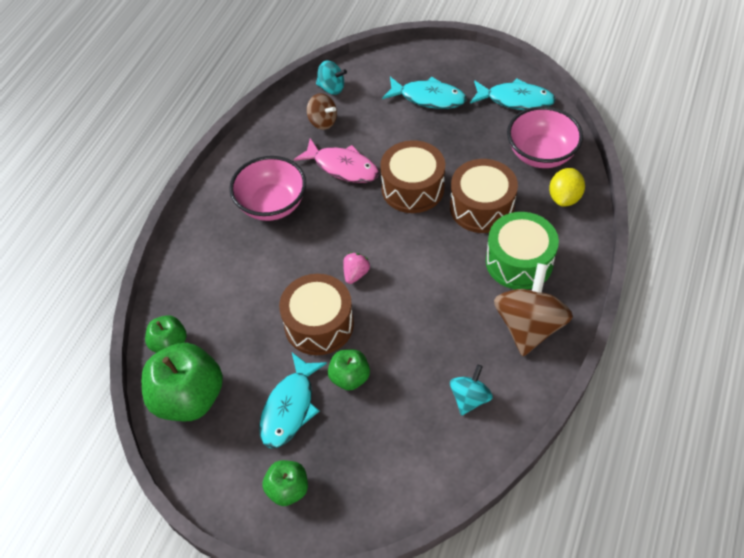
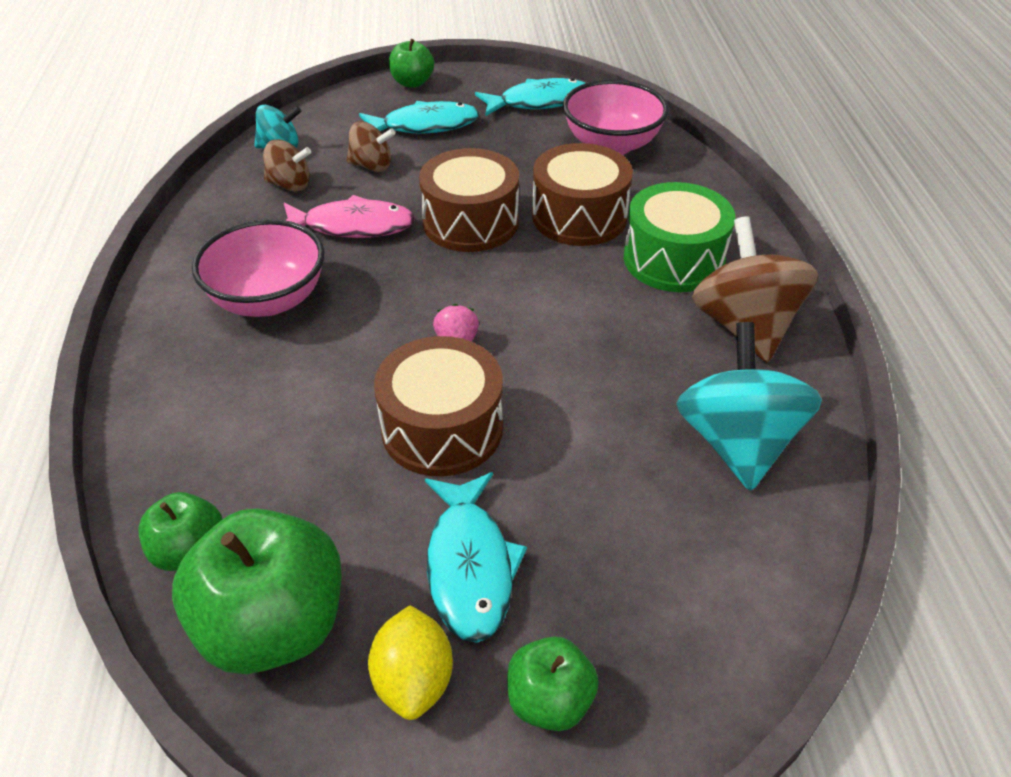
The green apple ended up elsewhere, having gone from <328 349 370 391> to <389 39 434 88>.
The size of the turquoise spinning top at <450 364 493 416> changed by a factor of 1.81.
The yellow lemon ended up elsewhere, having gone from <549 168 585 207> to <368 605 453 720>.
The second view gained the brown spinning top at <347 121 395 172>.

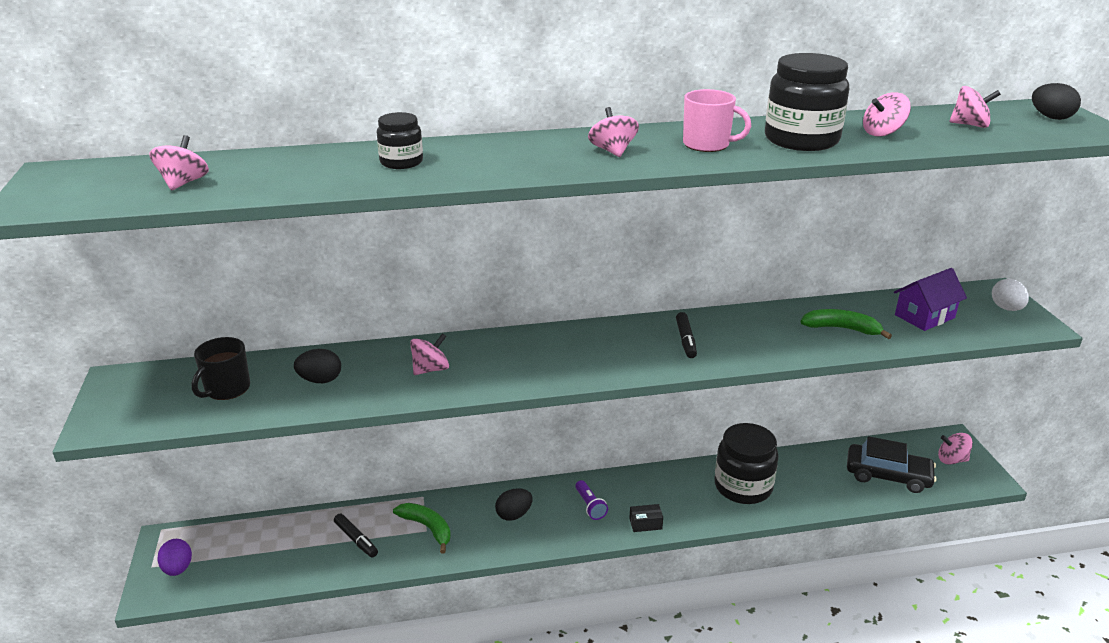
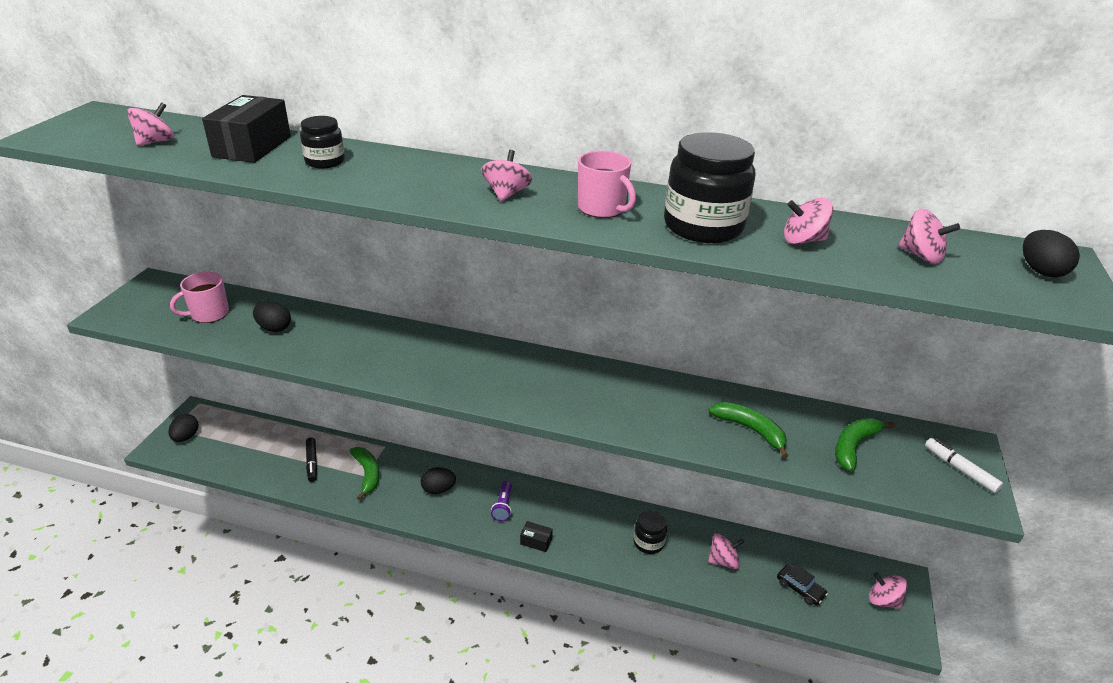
What was the purple egg at <157 539 192 576> turned into the black egg at <169 414 198 442>.
What was the black mug at <192 337 250 400> turned into the pink mug at <170 272 229 323>.
The pink spinning top ended up elsewhere, having gone from <410 333 449 375> to <708 533 744 569>.
The second view lost the black marker at <676 312 697 358>.
The size of the black jar at <714 423 779 504> changed by a factor of 0.55.
The size of the black car at <847 436 937 493> changed by a factor of 0.55.
Where the purple house stood at <894 268 967 331>, the green banana came to stand at <835 418 895 472>.
Where the white egg stood at <992 279 1029 311>, the white marker came to stand at <925 438 1003 493>.
The second view gained the black box at <202 95 291 163>.

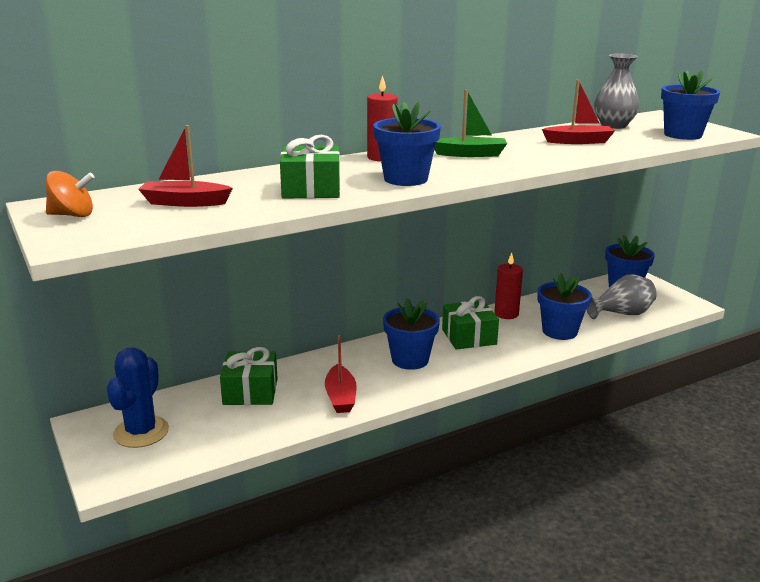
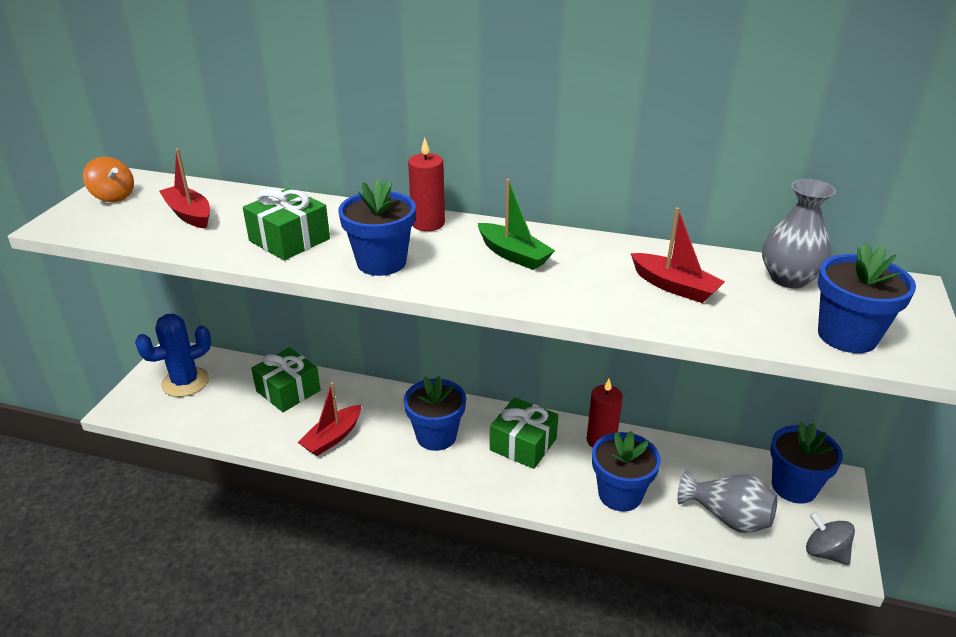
The second view gained the grey spinning top at <806 512 855 565>.

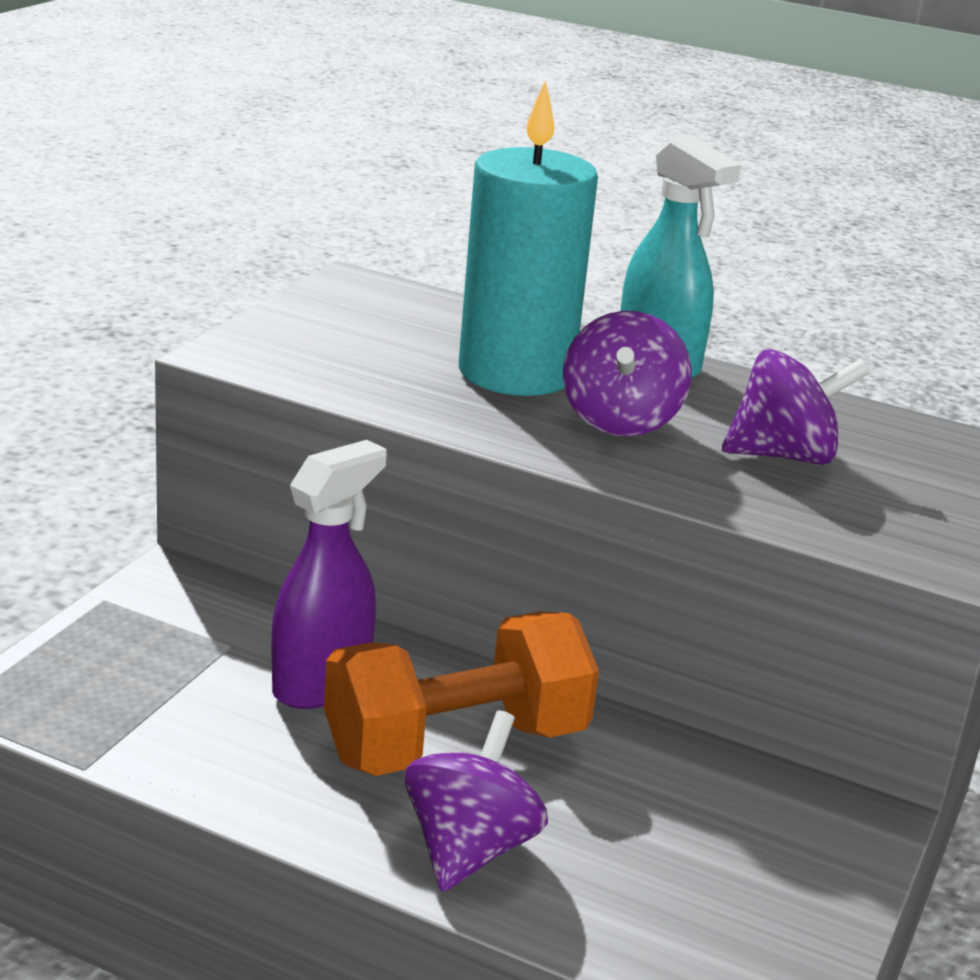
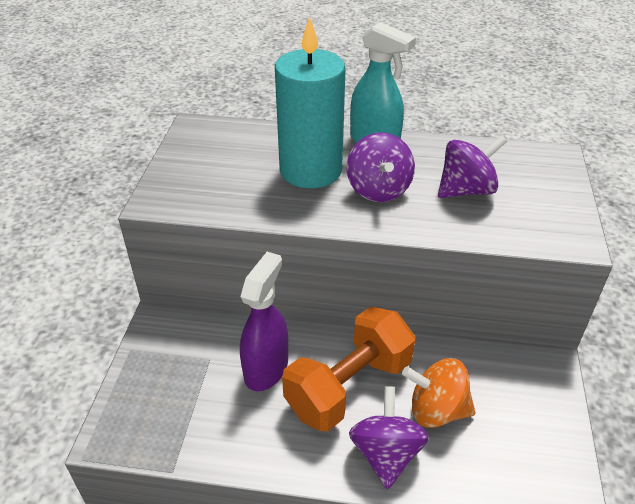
The second view gained the orange spinning top at <402 358 476 428>.

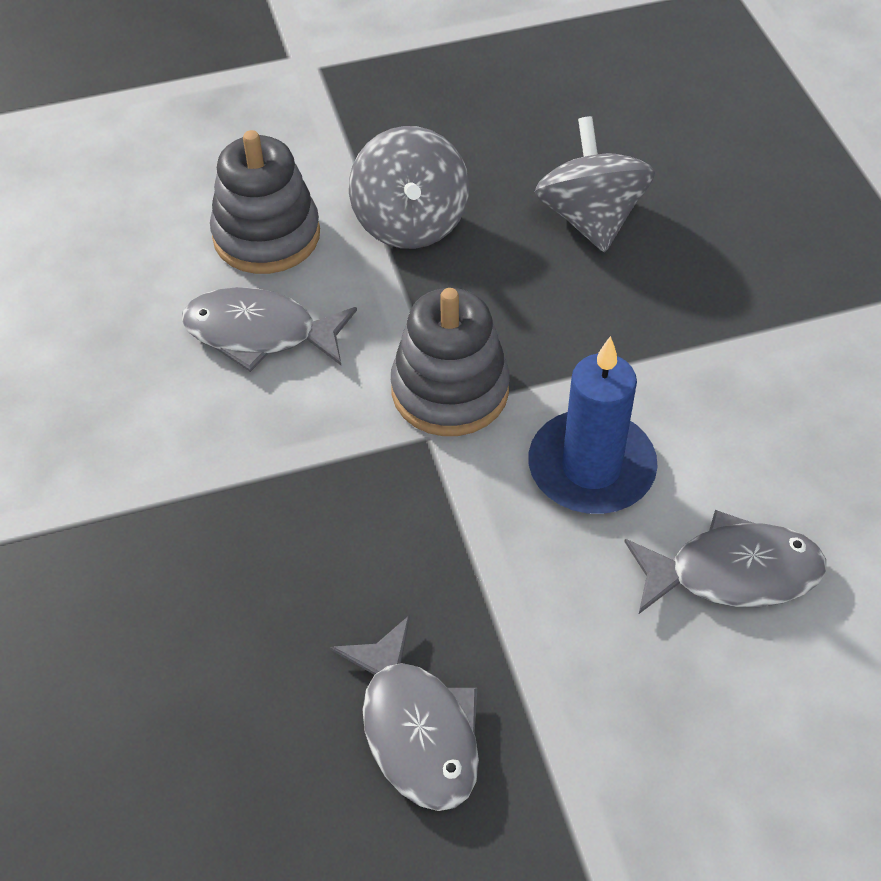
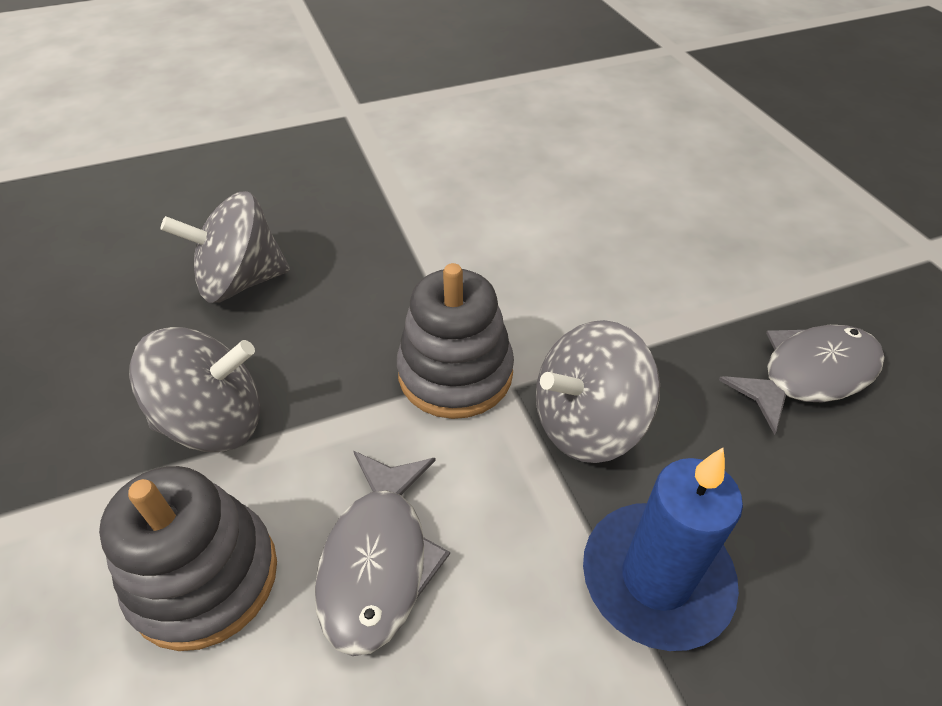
The blue candle ended up elsewhere, having gone from <528 336 658 514> to <583 448 743 651>.
The second view lost the grey fish at <624 510 826 614>.
The second view gained the grey spinning top at <536 320 660 463>.

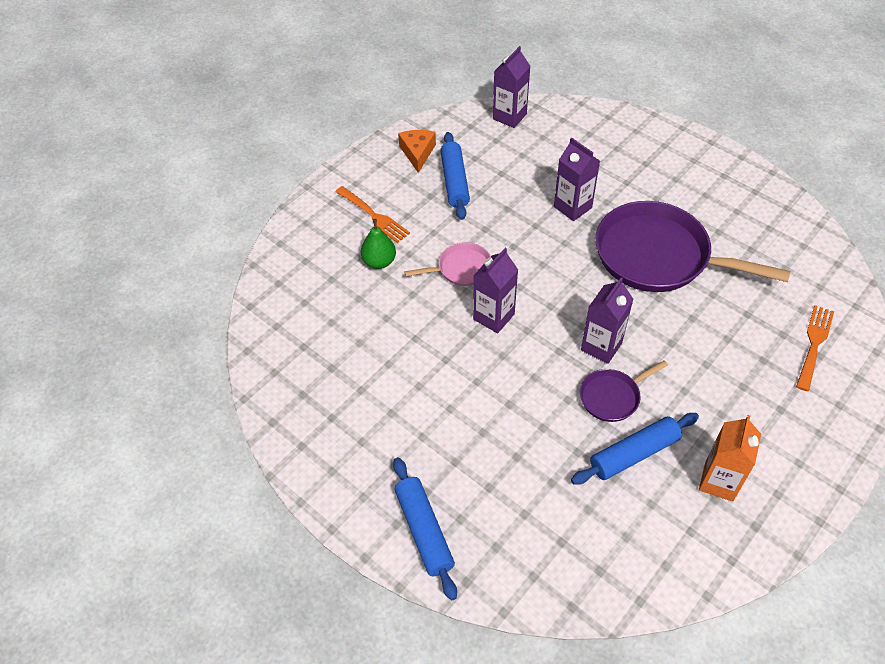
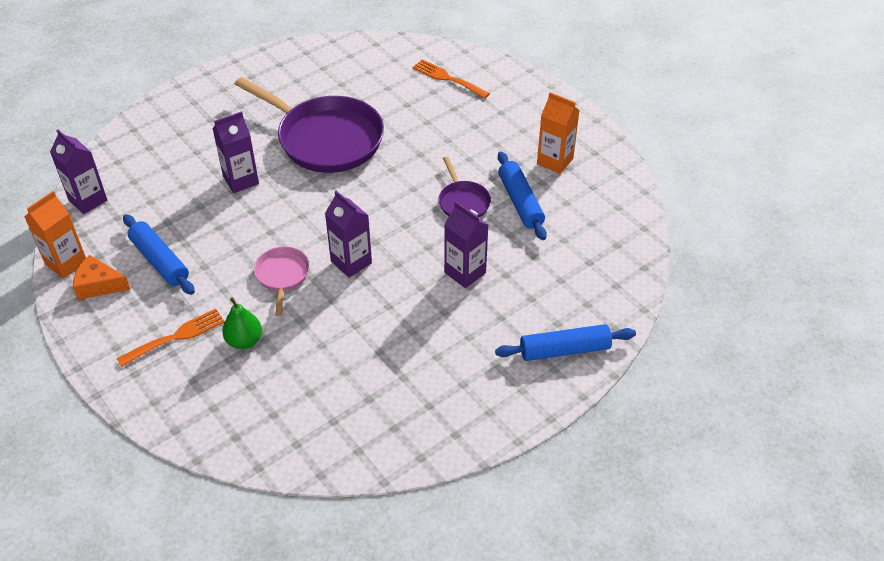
The blue rolling pin at <440 132 470 220> ended up facing another way, 45 degrees clockwise from before.
The purple carton ended up elsewhere, having gone from <581 277 633 364> to <444 201 488 288>.
The purple pan at <595 201 791 292> ended up facing another way, 90 degrees counterclockwise from before.
The second view gained the orange carton at <25 191 86 278>.

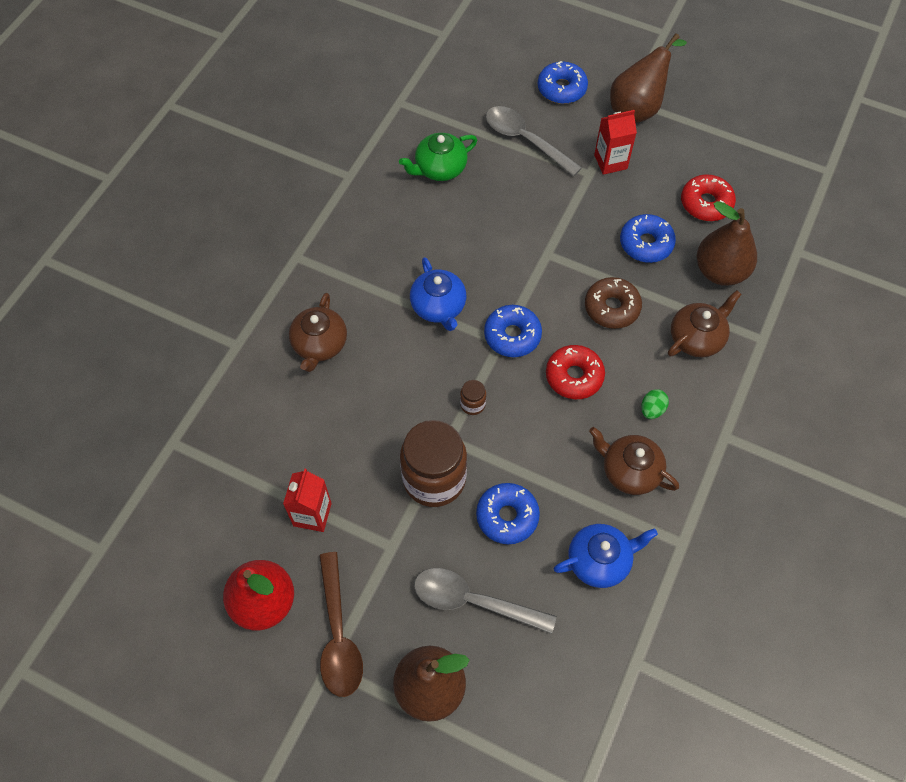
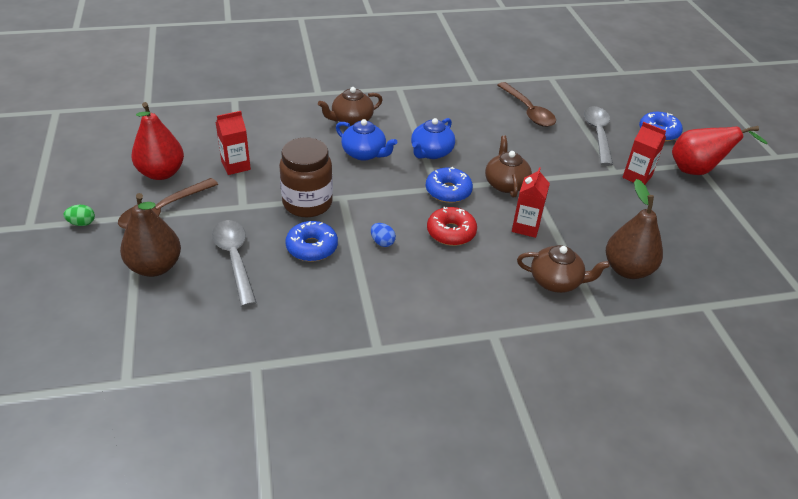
Where the green teapot stood at <399 133 477 181>, the brown spoon came to stand at <497 82 556 127>.
The second view lost the brown jar at <460 380 486 415>.
The blue teapot ended up elsewhere, having gone from <554 524 658 588> to <336 119 397 161>.
Where the brown donut stood at <585 277 642 329>, the red carton came to stand at <512 167 550 238>.
The brown teapot ended up elsewhere, having gone from <589 427 679 495> to <485 136 532 198>.
What was the brown pear at <610 33 687 123> turned into the red pear at <672 126 767 175>.
The second view lost the blue donut at <620 214 676 263>.
The green egg ended up elsewhere, having gone from <641 389 669 419> to <64 205 95 226>.
The second view lost the red donut at <681 174 736 221>.
The second view gained the blue egg at <371 223 396 247>.

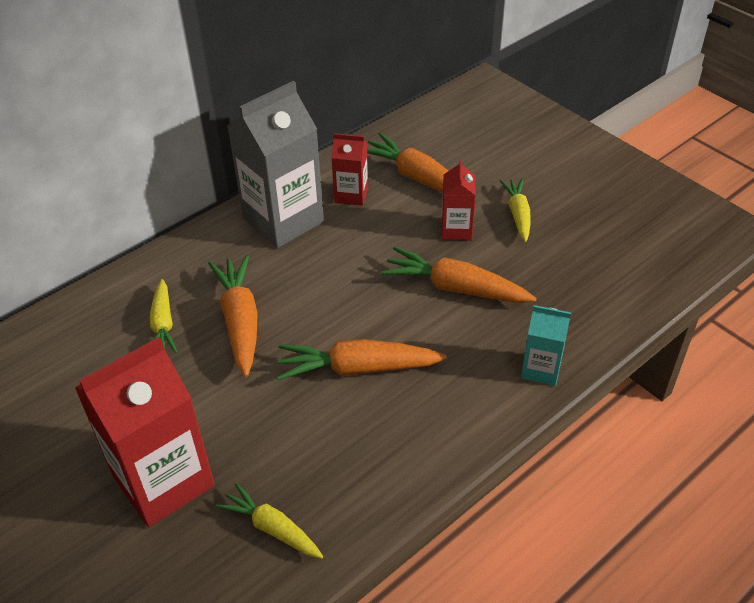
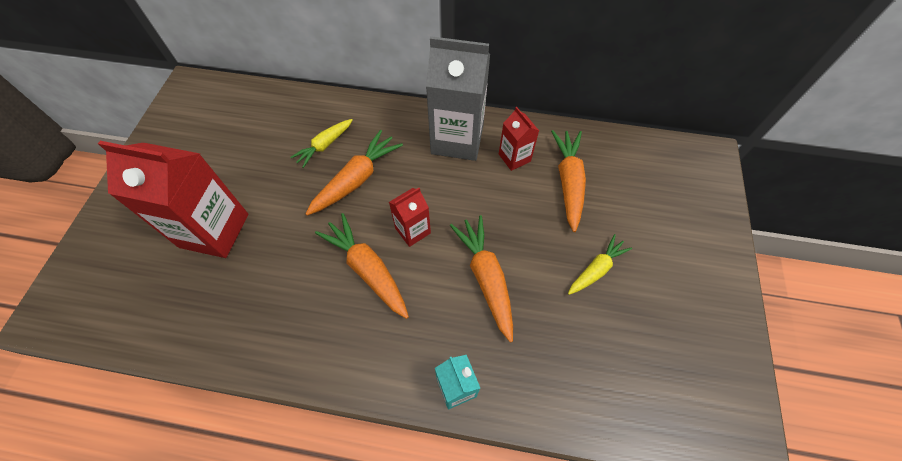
The second view lost the yellow carrot at <216 483 323 559>.
The red carton ended up elsewhere, having gone from <441 160 476 241> to <389 188 431 247>.

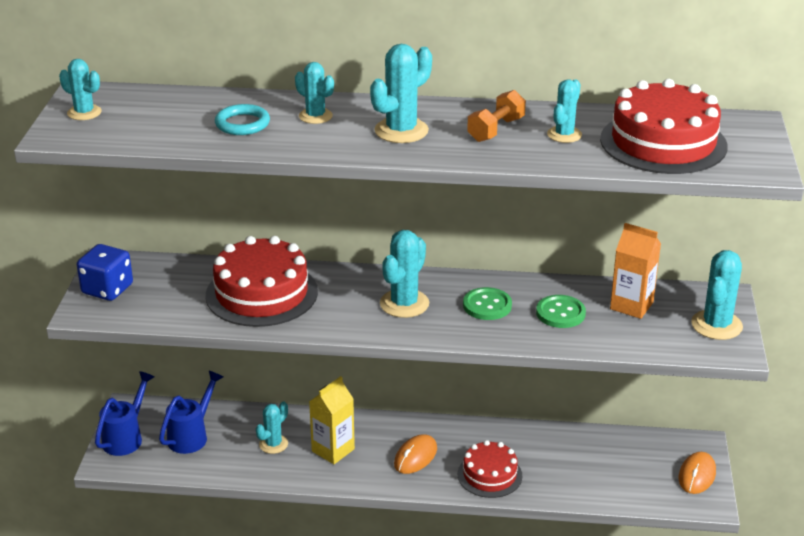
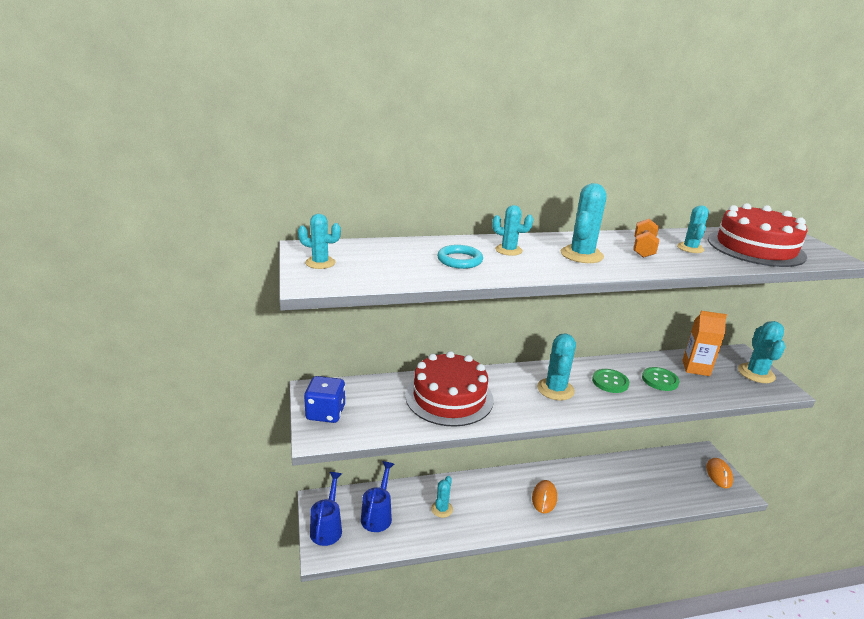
The second view lost the yellow carton at <309 376 355 464>.
The second view lost the red cake at <458 440 522 498>.

